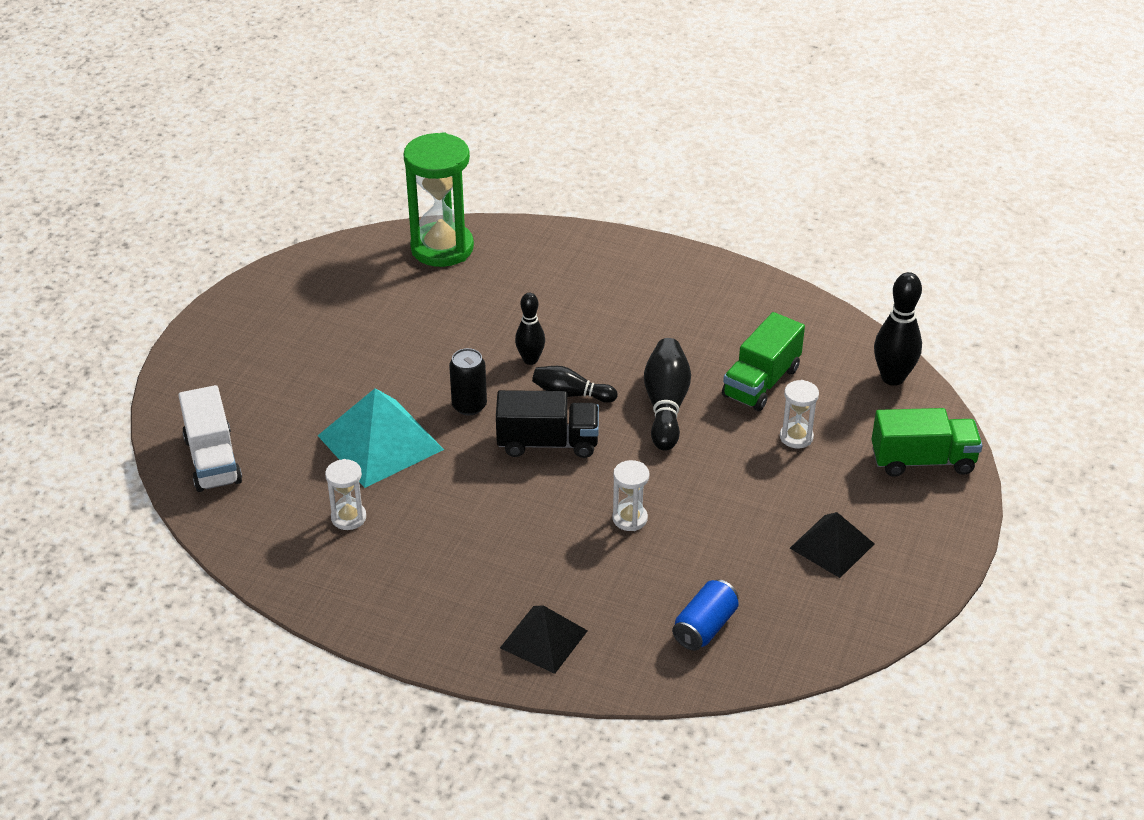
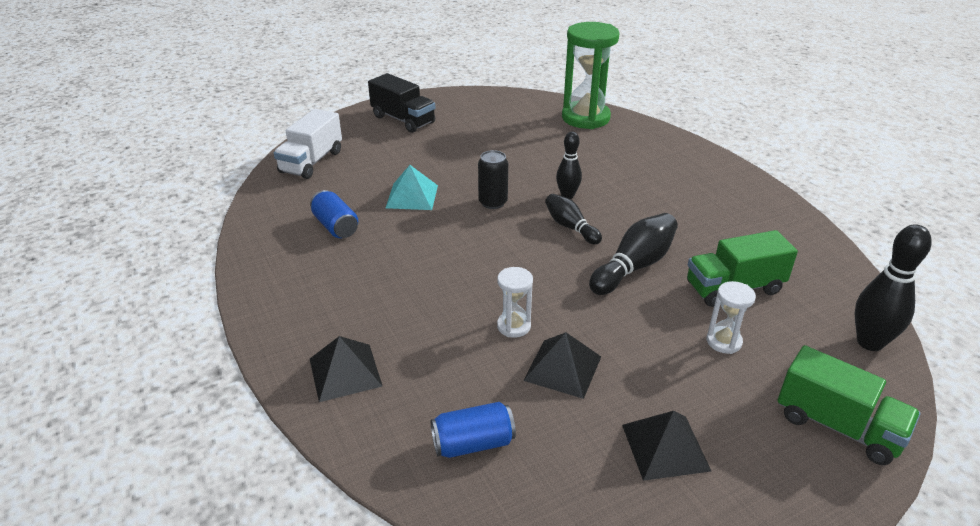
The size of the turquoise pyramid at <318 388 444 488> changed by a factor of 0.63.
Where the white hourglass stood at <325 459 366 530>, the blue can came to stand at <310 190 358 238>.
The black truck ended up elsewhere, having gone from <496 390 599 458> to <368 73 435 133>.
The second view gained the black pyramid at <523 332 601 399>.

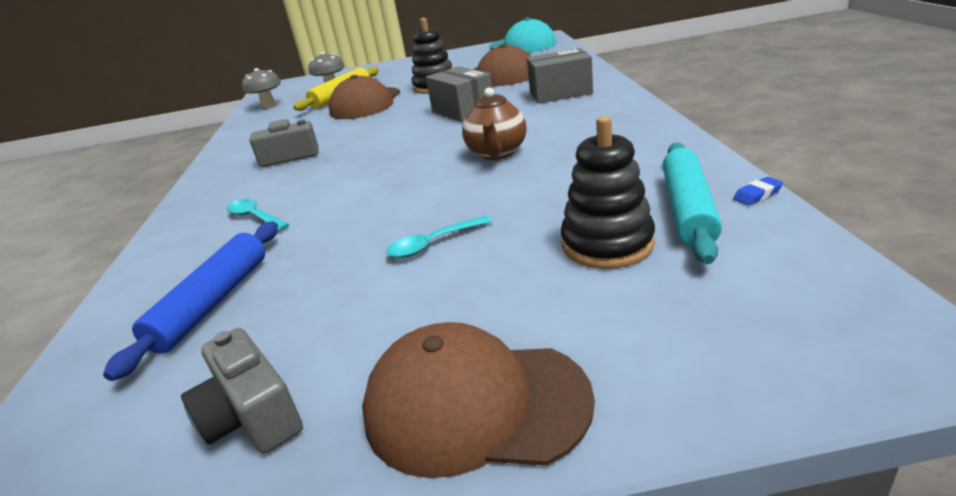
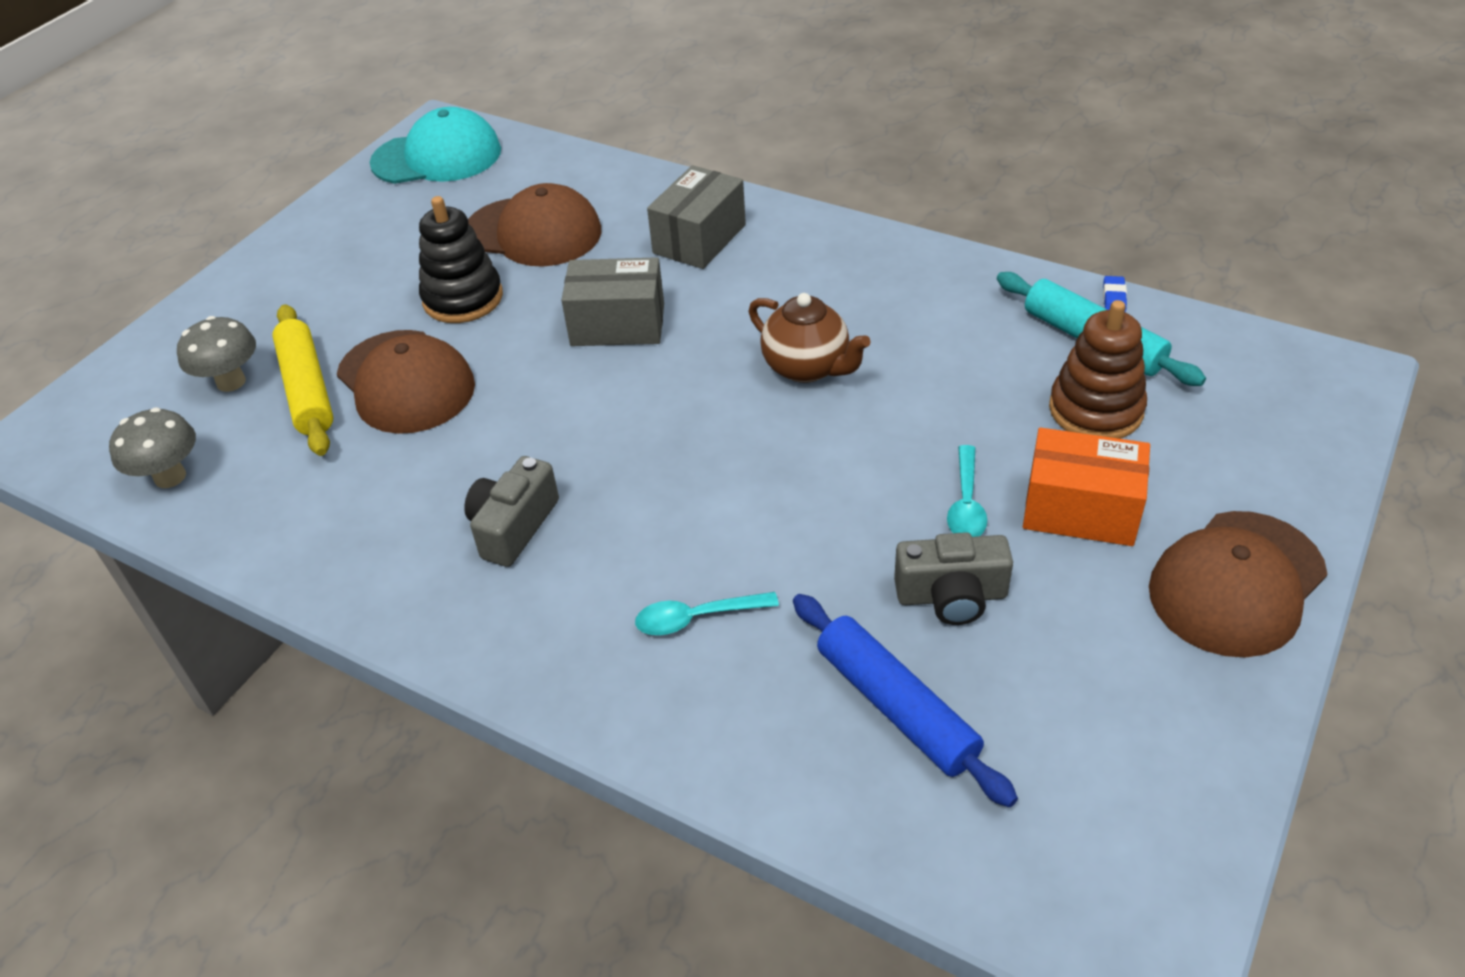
The grey camera ended up elsewhere, having gone from <181 328 303 454> to <894 532 1013 625>.
What was the black stacking toy at <561 116 655 269> turned into the brown stacking toy at <1049 300 1147 439>.
The second view gained the orange box at <1023 427 1150 546>.

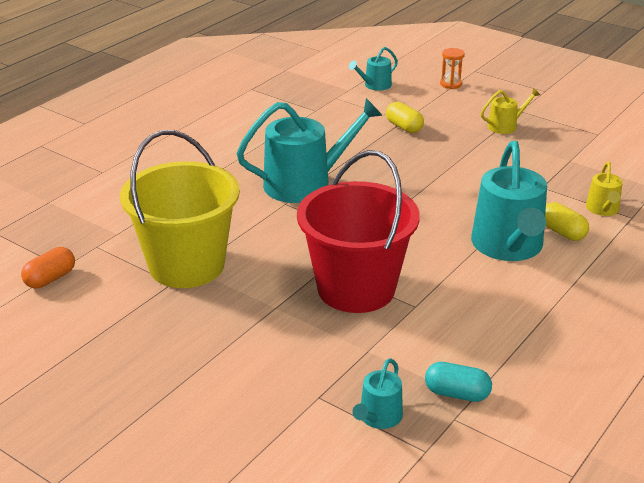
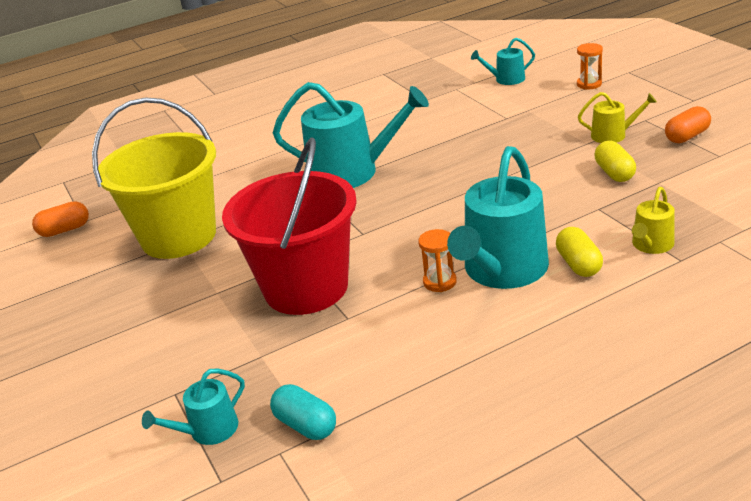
The yellow capsule ended up elsewhere, having gone from <386 102 424 133> to <594 141 636 182>.
The second view gained the orange hourglass at <418 229 457 292>.
The second view gained the orange capsule at <665 106 711 143>.

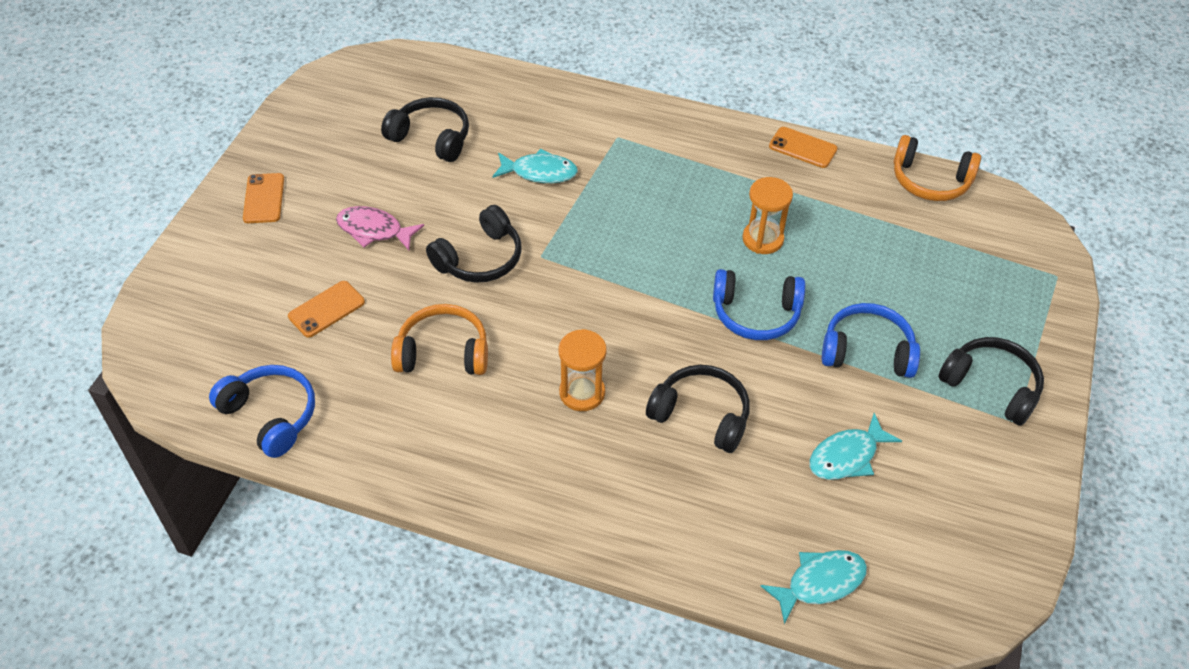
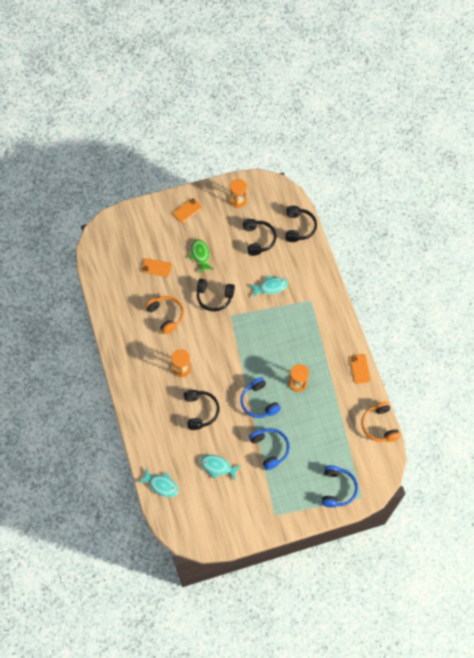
The blue headphones ended up elsewhere, having gone from <209 365 315 458> to <322 465 358 507>.
What was the pink fish at <336 206 424 250> turned into the green fish at <189 239 213 273>.
The turquoise fish at <492 149 578 183> ended up facing another way, 75 degrees counterclockwise from before.
The black headphones ended up elsewhere, having gone from <938 337 1044 426> to <285 206 317 242>.
The second view gained the orange hourglass at <230 179 247 208>.

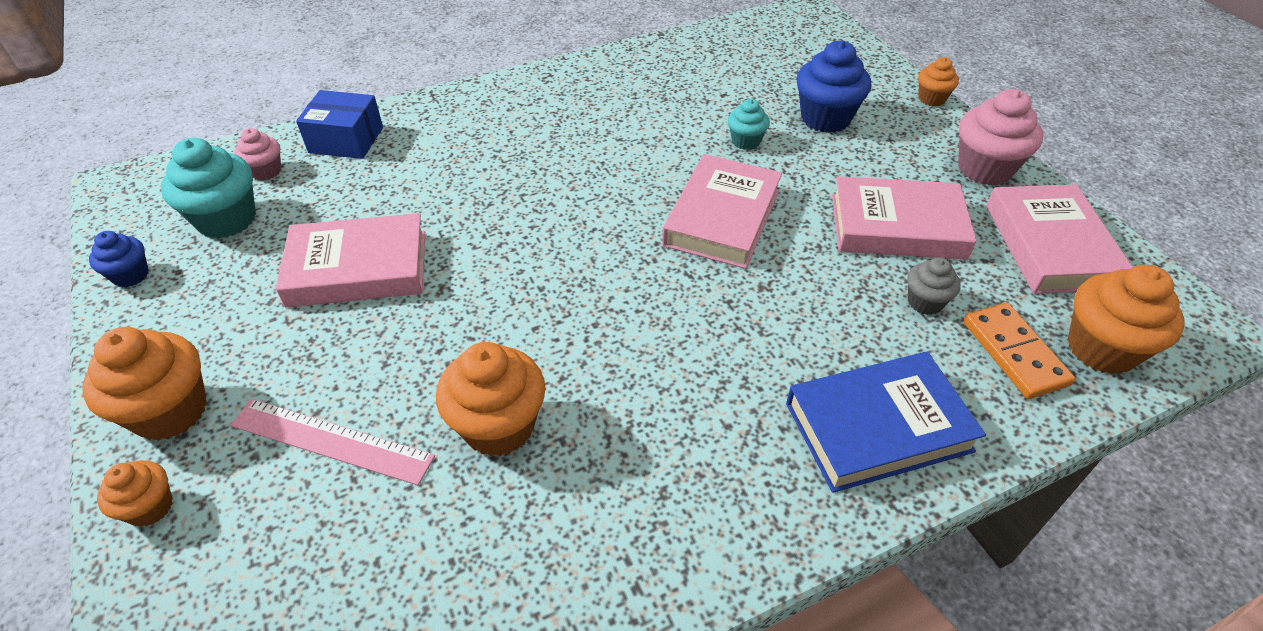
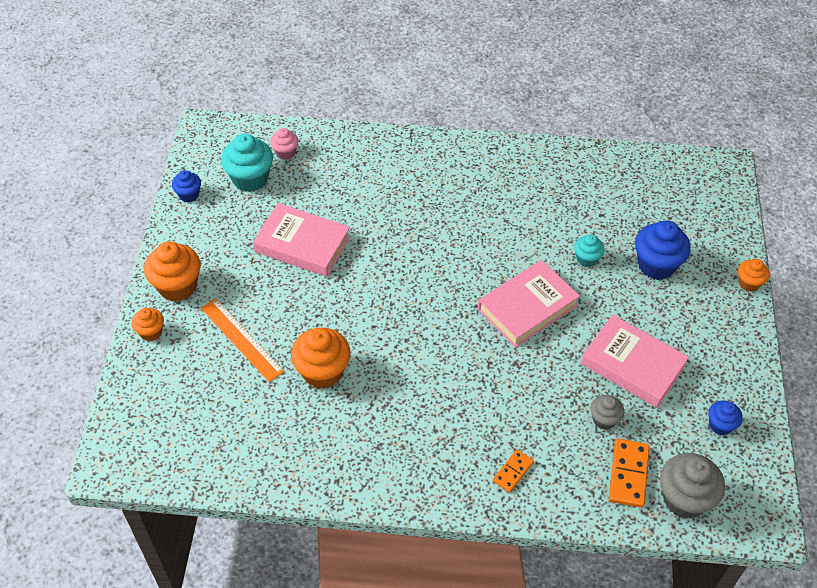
What was the pink ruler at <230 399 435 485> turned into the orange ruler at <201 298 285 382>.
The second view lost the blue box at <296 90 383 159>.
Where the blue book stood at <786 352 986 493>, the orange domino came to stand at <493 449 534 493>.
The second view lost the pink cupcake at <958 89 1043 186>.
Where the pink book stood at <986 184 1132 294>, the blue cupcake came to stand at <708 400 743 435>.
What was the orange cupcake at <1067 265 1184 375> turned into the grey cupcake at <660 453 725 519>.

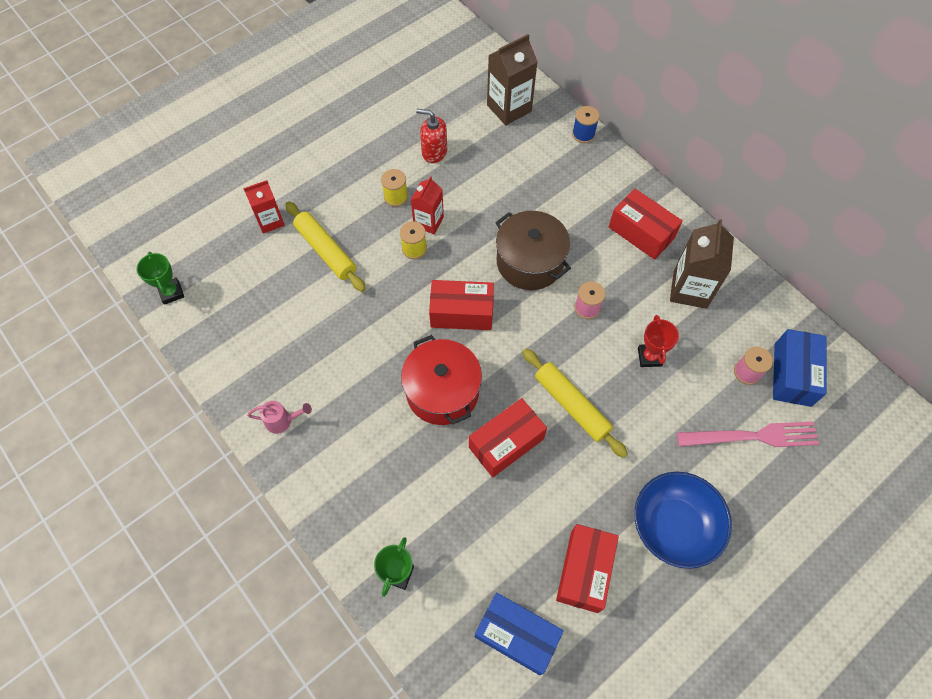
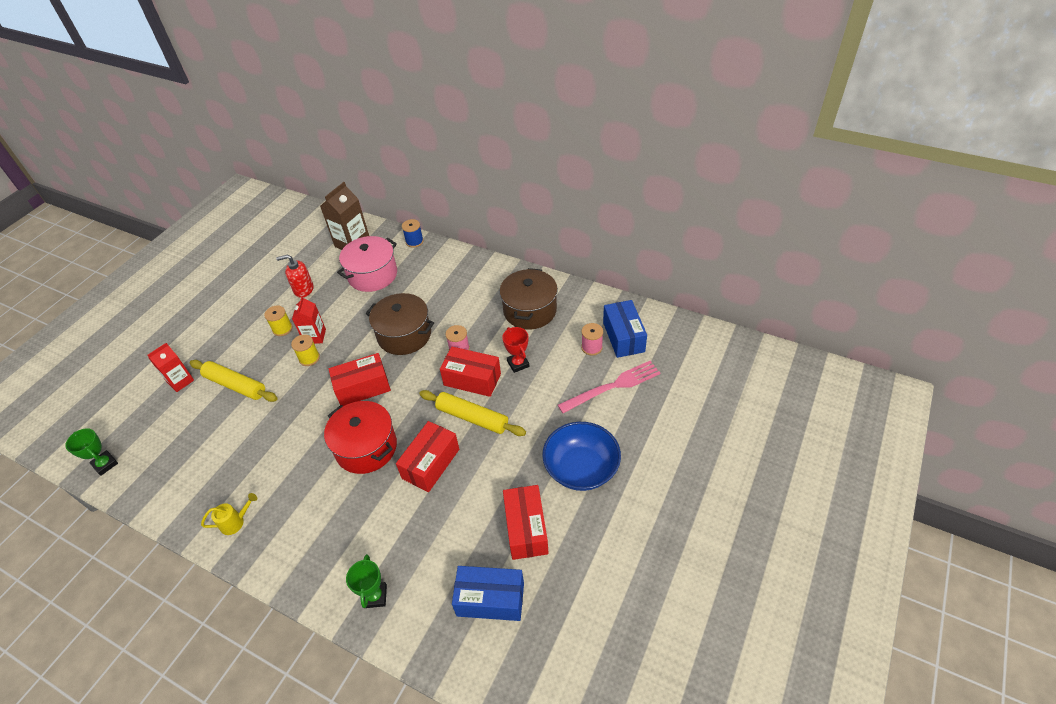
What was the pink watering can at <247 401 312 434> turned into the yellow watering can at <201 493 257 535>.
The red box ended up elsewhere, having gone from <609 189 683 260> to <440 347 501 397>.
Where the brown carton stood at <670 219 734 309>, the brown pot came to stand at <500 268 558 330>.
The second view gained the pink pot at <337 236 397 292>.

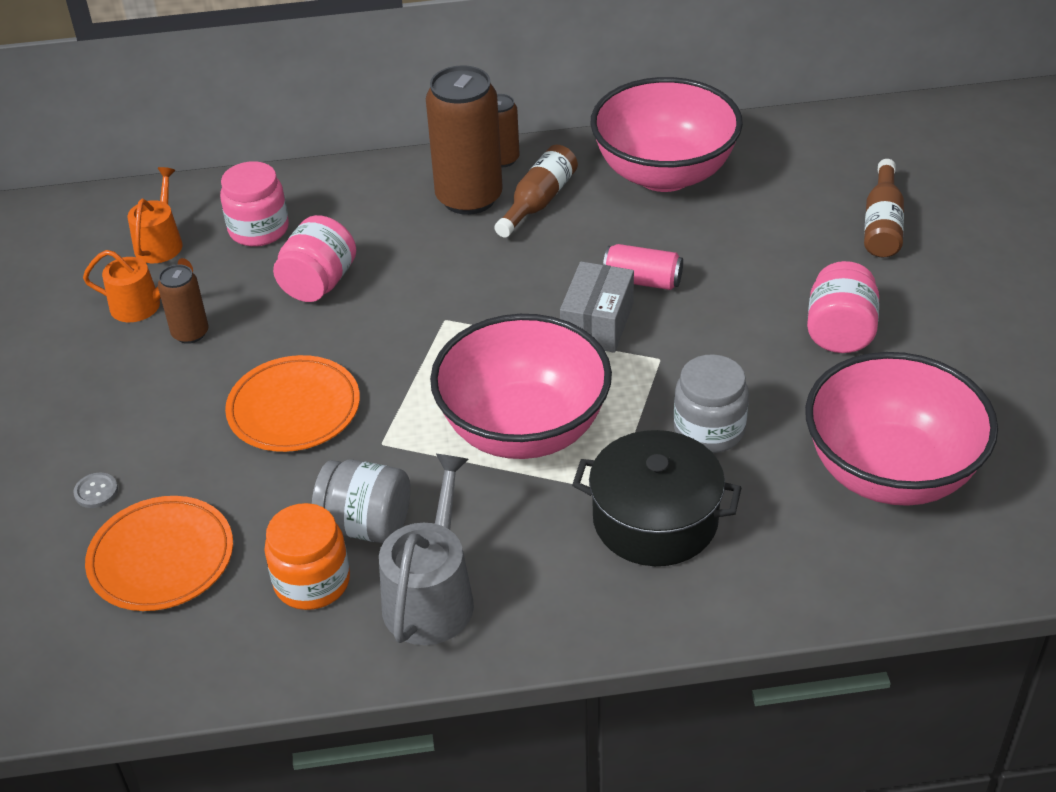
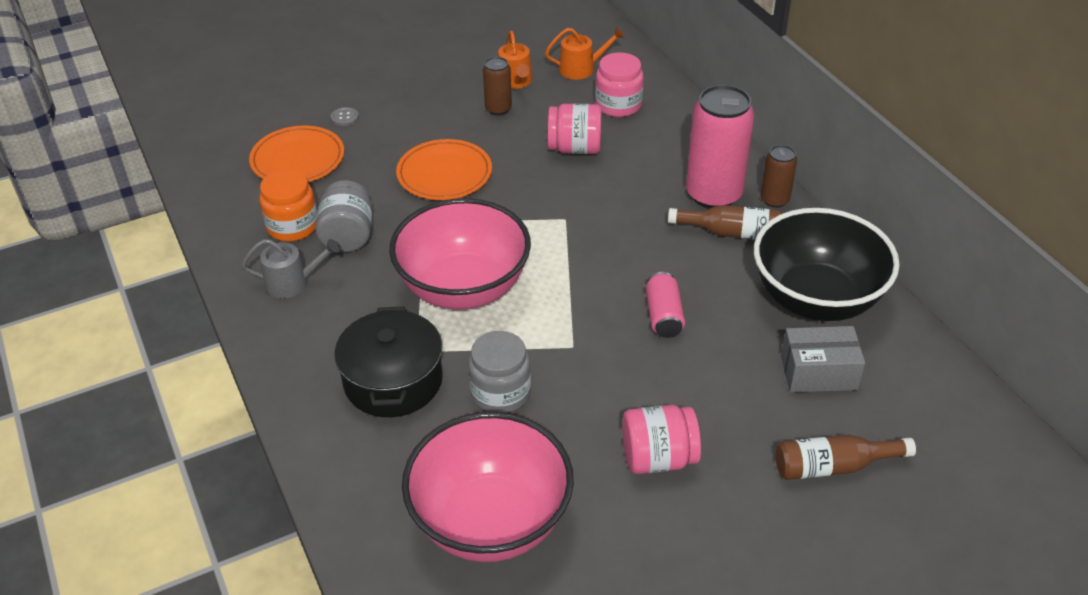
The size of the grey watering can at <379 454 474 645> changed by a factor of 0.67.
What was the brown can at <426 65 503 215> turned into the pink can at <686 85 754 209>.
The grey box ended up elsewhere, having gone from <560 261 634 353> to <781 326 865 393>.
What was the pink bowl at <590 77 743 192> turned into the black bowl at <754 208 900 321>.

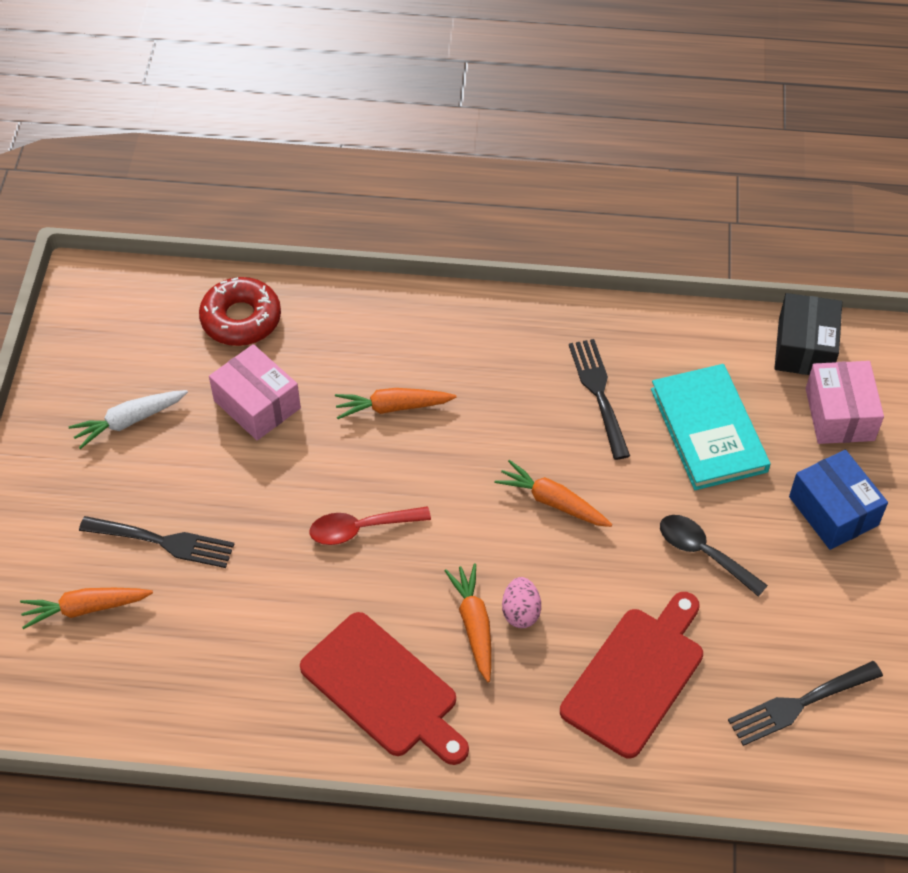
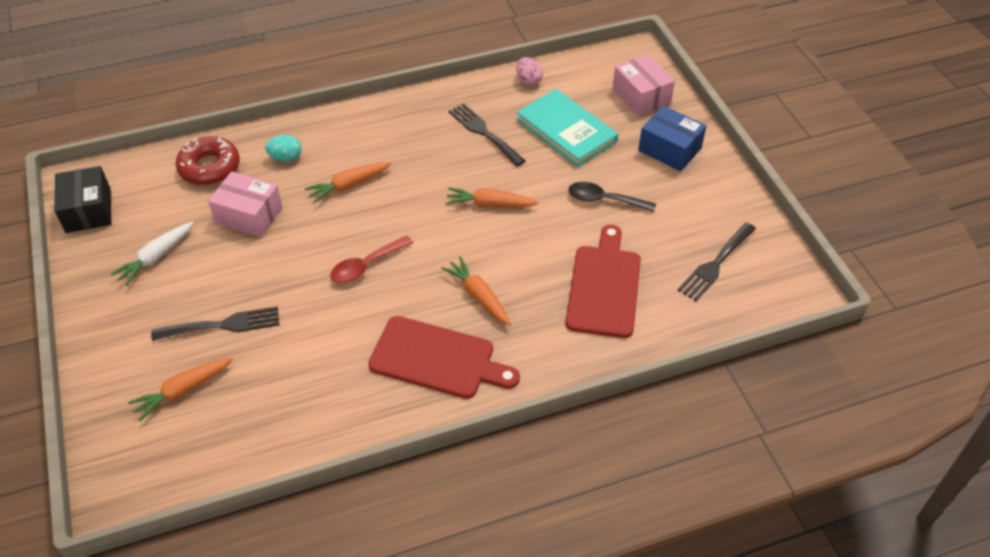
The pink egg ended up elsewhere, having gone from <502 577 541 628> to <516 57 543 86>.
The black box ended up elsewhere, having gone from <774 293 842 375> to <54 166 111 233>.
The second view gained the turquoise egg at <265 135 302 161>.

